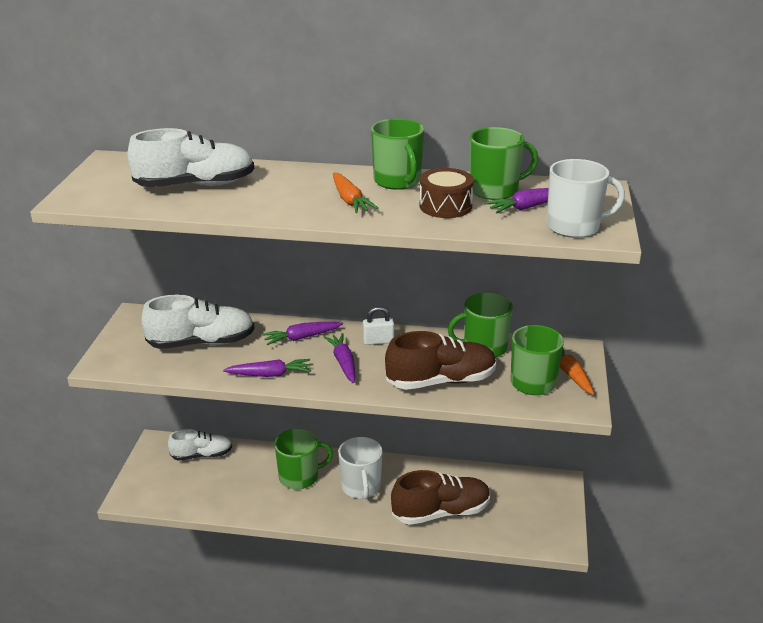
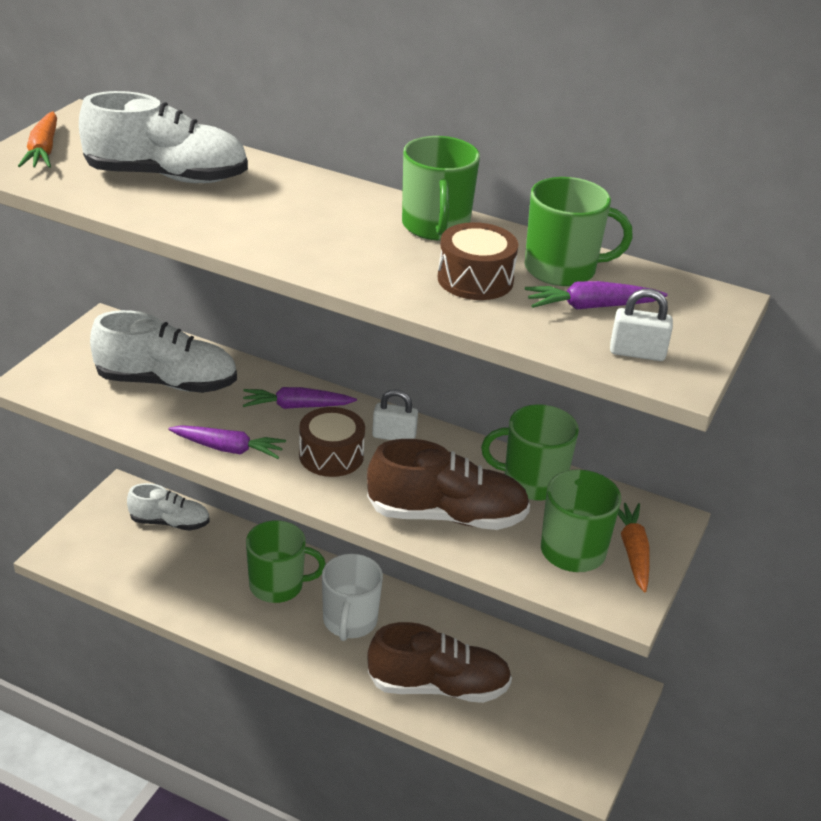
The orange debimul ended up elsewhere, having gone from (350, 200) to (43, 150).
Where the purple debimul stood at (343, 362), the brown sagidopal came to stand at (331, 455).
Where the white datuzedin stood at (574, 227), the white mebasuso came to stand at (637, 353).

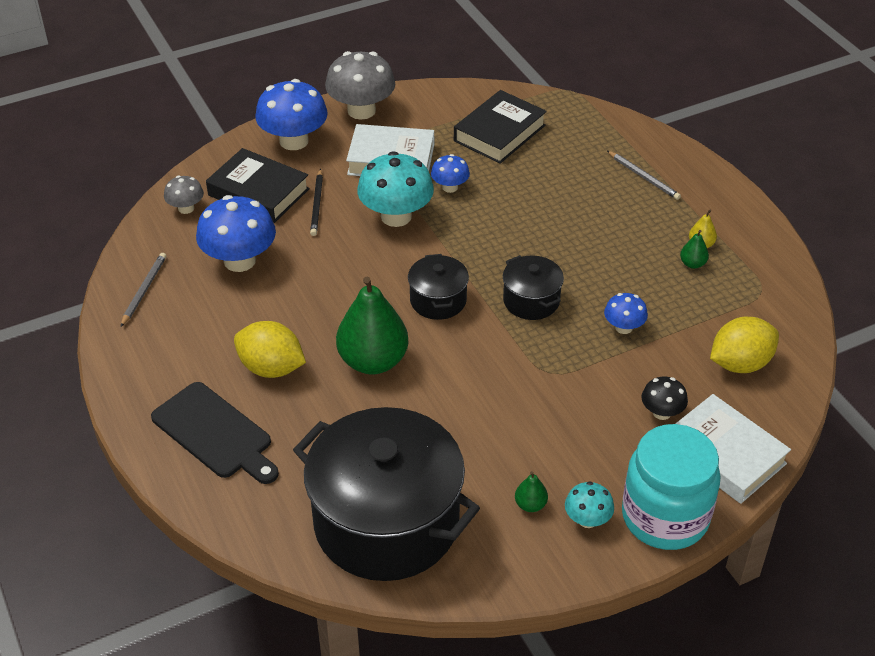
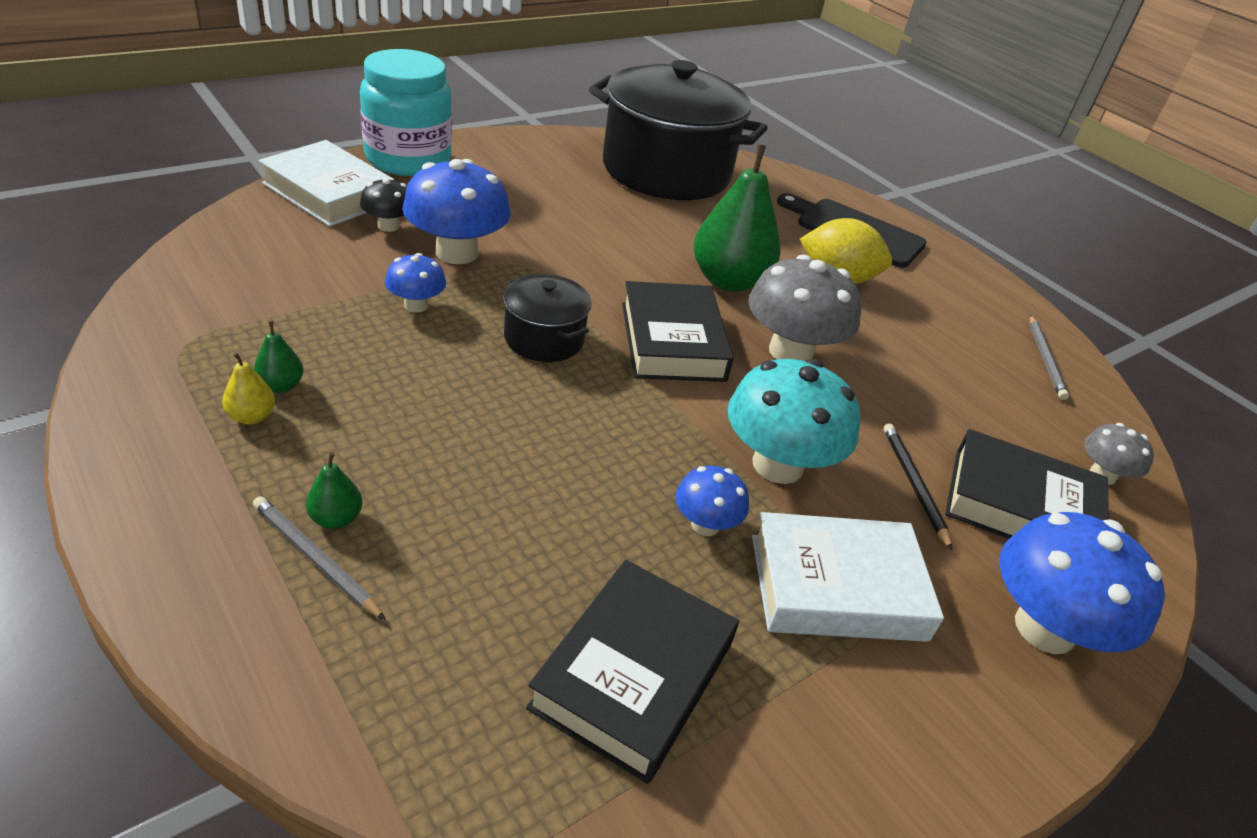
The second view lost the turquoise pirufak at (587, 519).
The second view lost the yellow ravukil at (740, 363).
The blue pirufak ended up elsewhere, having gone from (239, 261) to (456, 252).
The grey pirufak ended up elsewhere, having gone from (361, 110) to (790, 352).
The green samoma ended up elsewhere, having gone from (530, 505) to (336, 518).
Where the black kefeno stood at (438, 300), the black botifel came to stand at (672, 341).

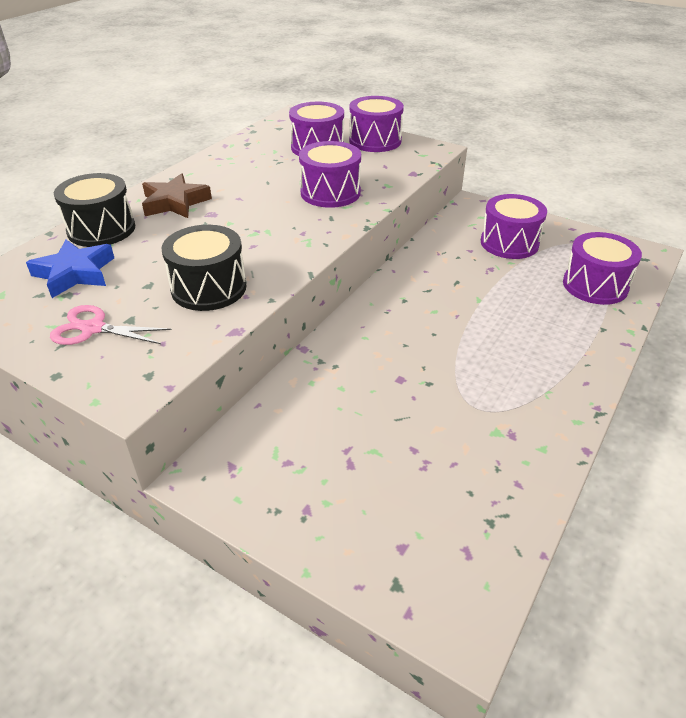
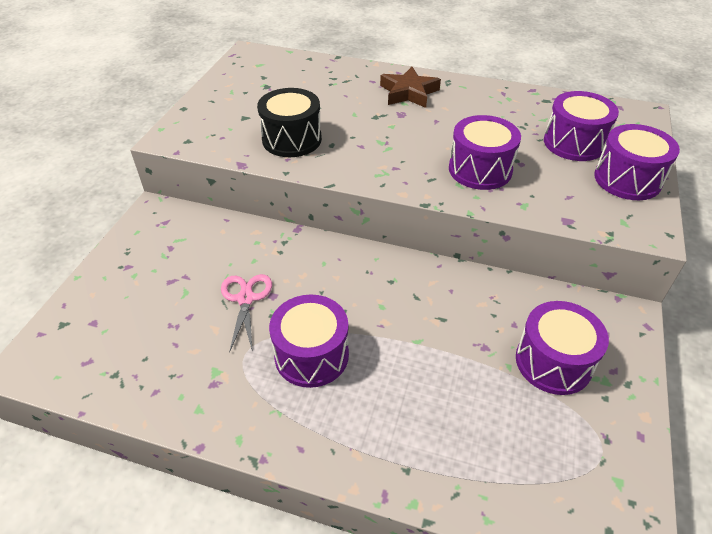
The second view lost the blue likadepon at (75, 273).
The second view lost the black sagidopal at (101, 229).
The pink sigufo ended up elsewhere, having gone from (93, 328) to (245, 299).
The purple sagidopal ended up elsewhere, having gone from (595, 285) to (311, 355).

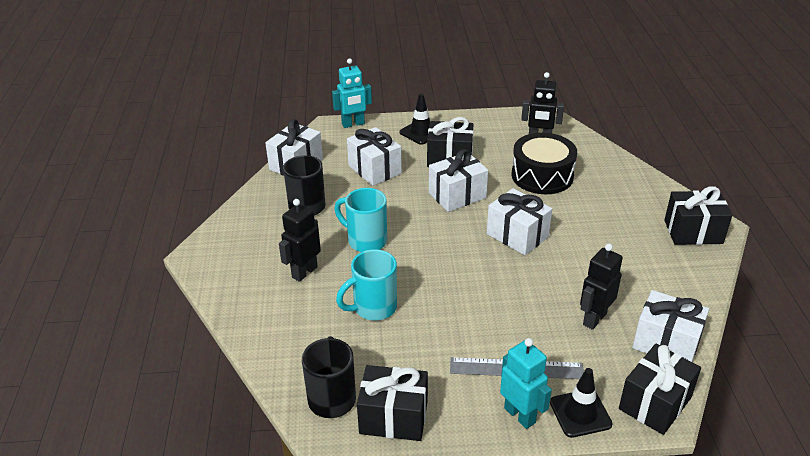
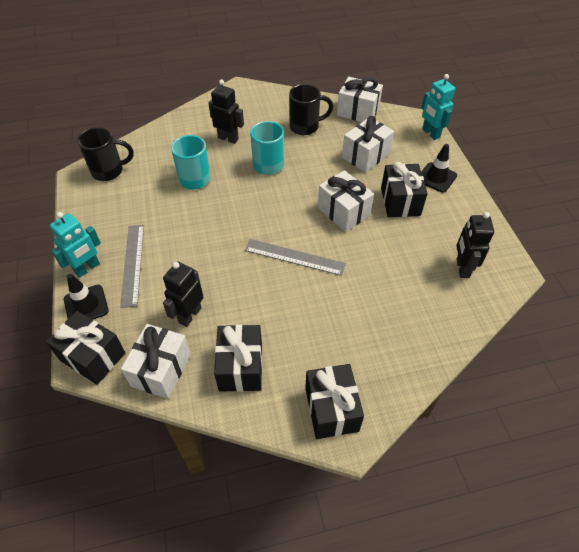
The second view lost the black sagidopal at (542, 176).
The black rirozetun ended up elsewhere, having gone from (393, 417) to (241, 367).
Where the white rirozetun stood at (517, 235), the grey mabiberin came to stand at (294, 257).
The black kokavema at (594, 319) ended up facing another way, 90 degrees counterclockwise from before.

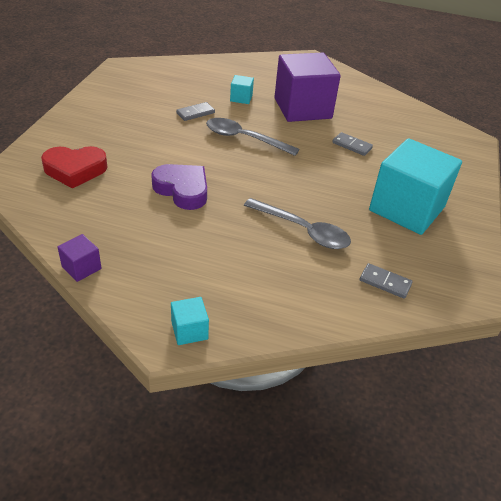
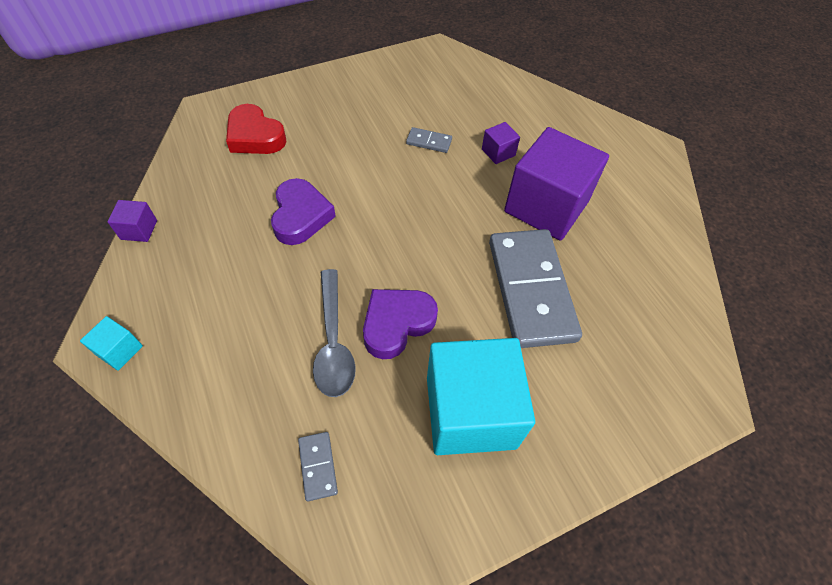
The second view lost the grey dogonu at (244, 138).
The second view gained the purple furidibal at (397, 324).
What was the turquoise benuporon at (241, 98) turned into the purple benuporon at (498, 152).
The size of the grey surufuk at (352, 145) changed by a factor of 2.49.

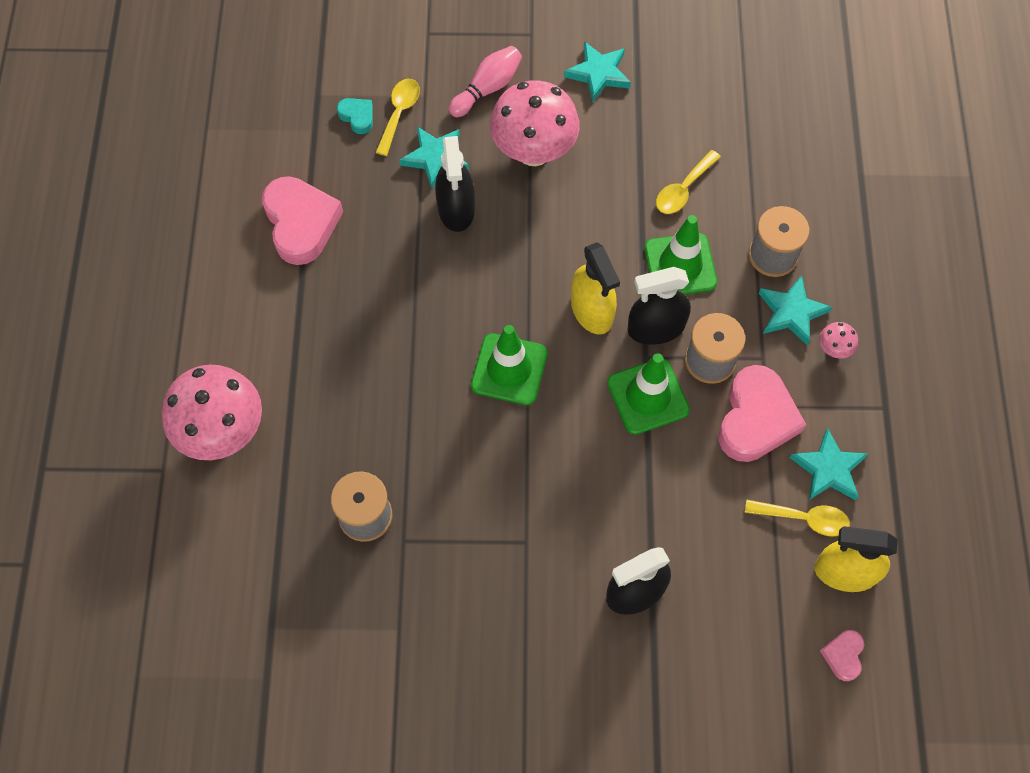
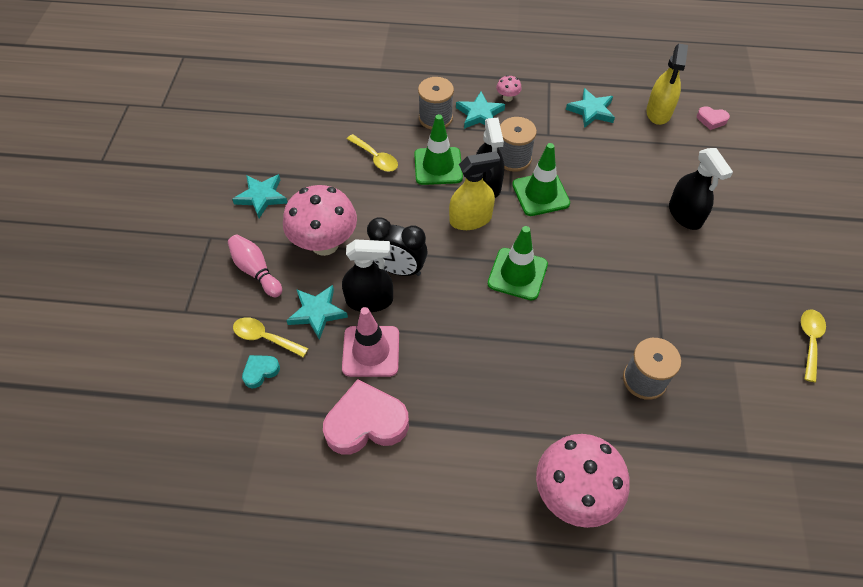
The second view lost the pink furidibal at (756, 419).
The second view gained the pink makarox at (371, 351).
The second view gained the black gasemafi at (398, 269).
The yellow dogonu ended up elsewhere, having gone from (803, 518) to (809, 341).

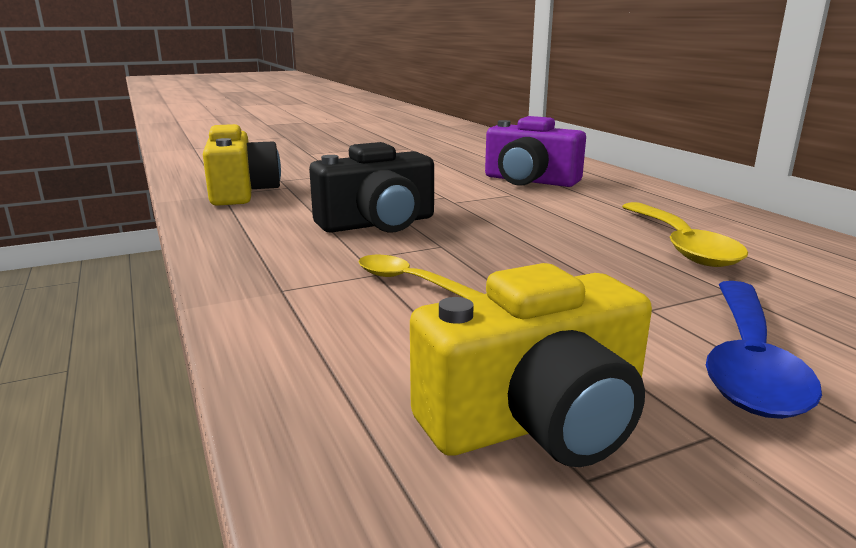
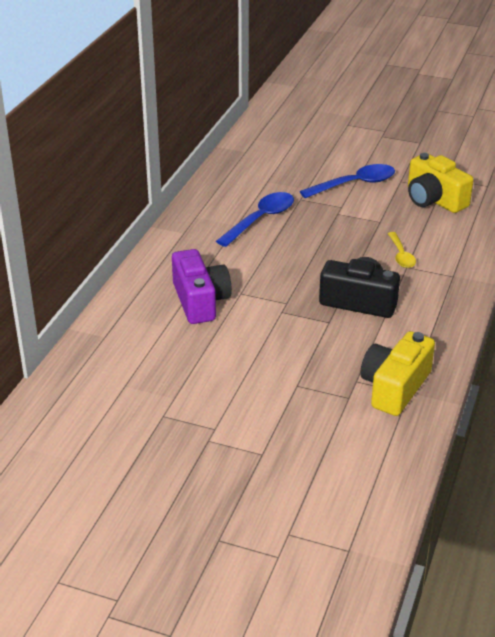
What was the yellow dogonu at (680, 245) turned into the blue dogonu at (261, 219).
The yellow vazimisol at (537, 420) ended up facing another way, 150 degrees counterclockwise from before.

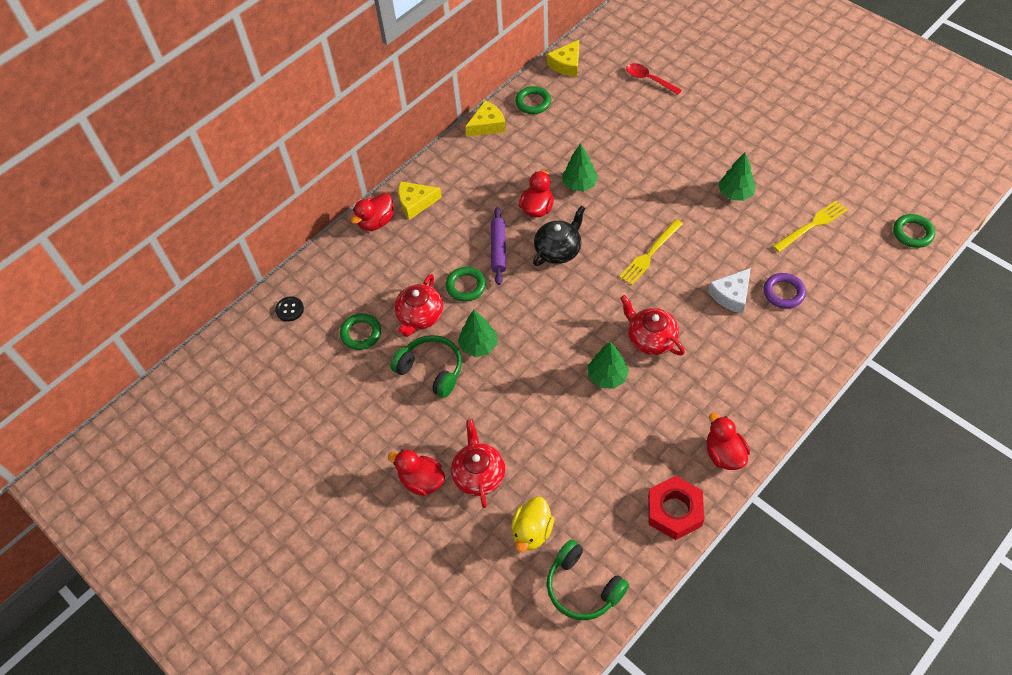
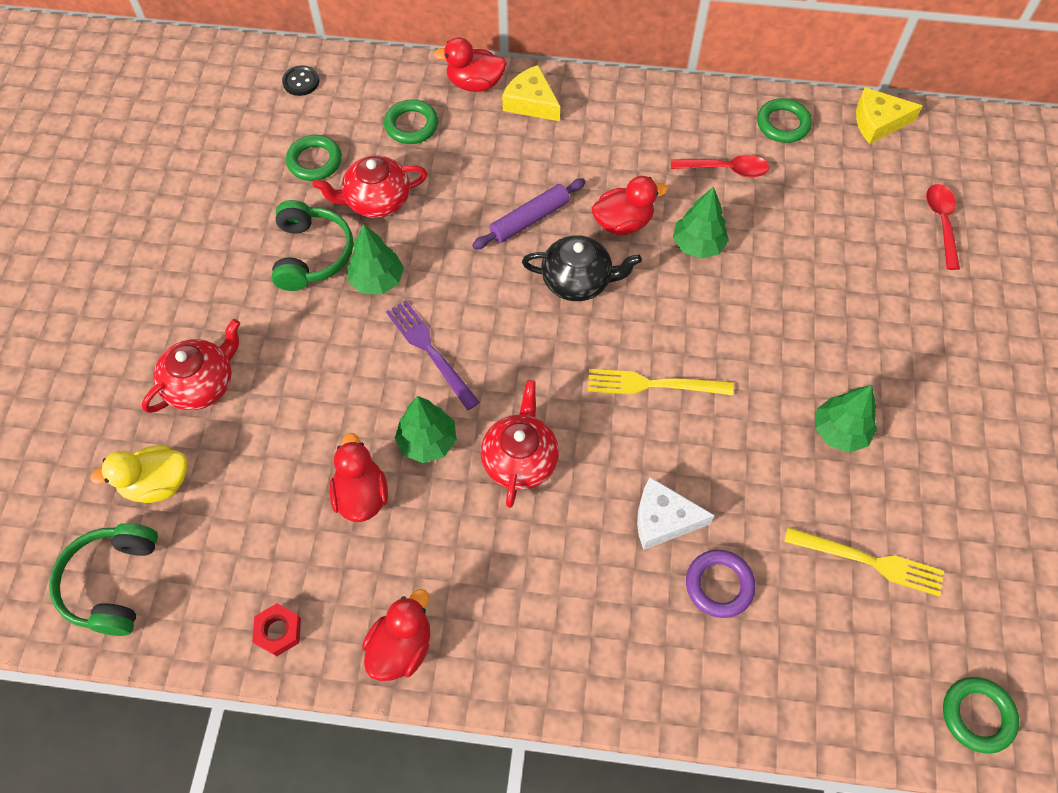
The second view lost the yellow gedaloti at (487, 125).
The second view gained the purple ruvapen at (430, 351).
The second view gained the red dogonu at (725, 169).
The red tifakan ended up elsewhere, having gone from (421, 481) to (361, 495).
The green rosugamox ended up elsewhere, having gone from (466, 286) to (411, 125).
The size of the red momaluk at (674, 511) changed by a factor of 0.54.

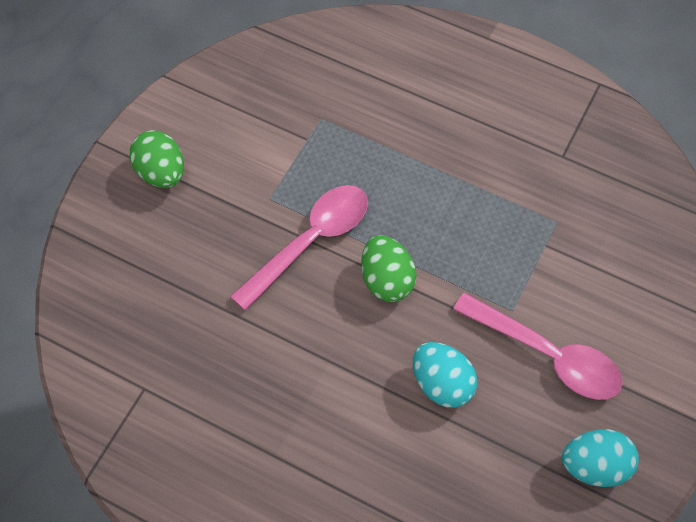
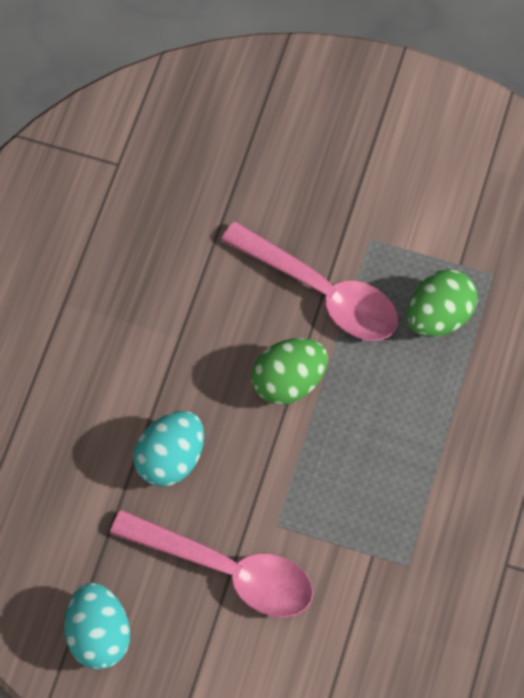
The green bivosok ended up elsewhere, having gone from (161, 173) to (438, 315).
The pink dogonu at (547, 355) ended up facing another way, 90 degrees counterclockwise from before.

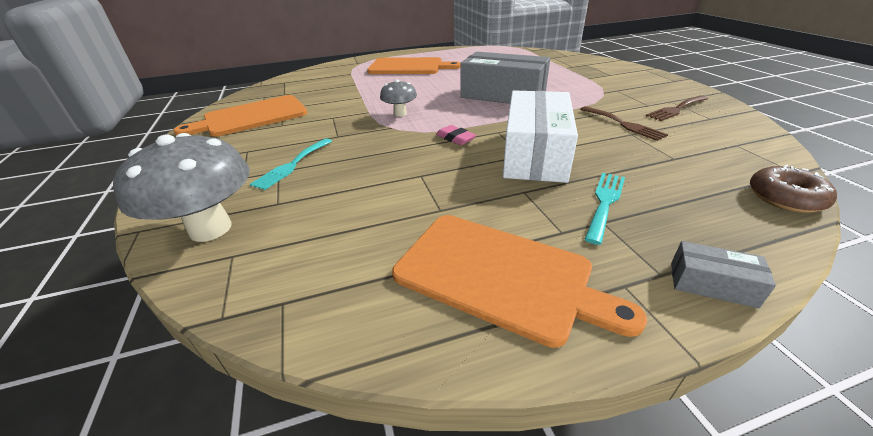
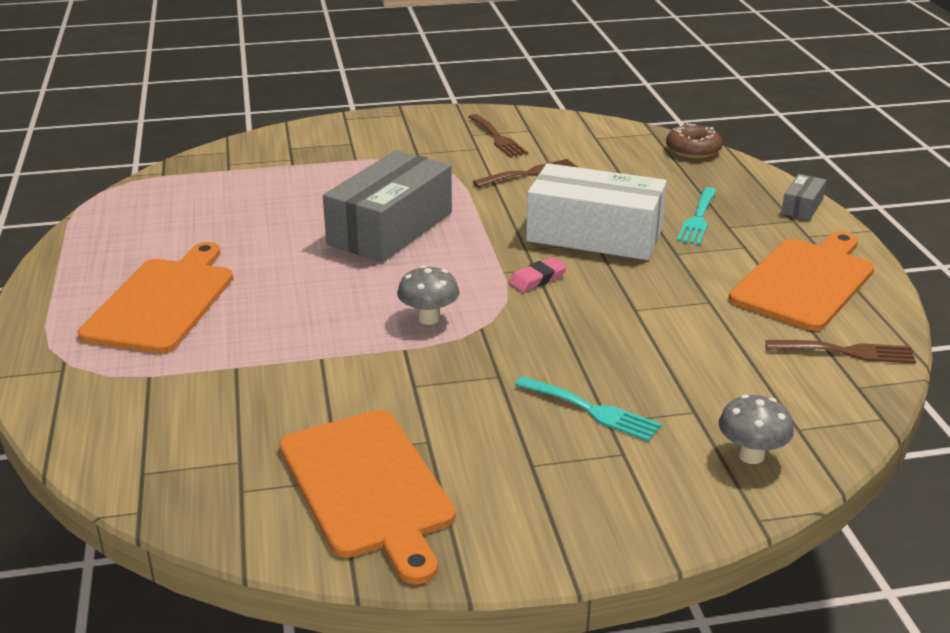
The second view gained the brown ruvapen at (847, 352).
The turquoise ruvapen at (605, 202) ended up facing another way, 105 degrees counterclockwise from before.
The size of the grey pirufak at (210, 229) changed by a factor of 0.53.

